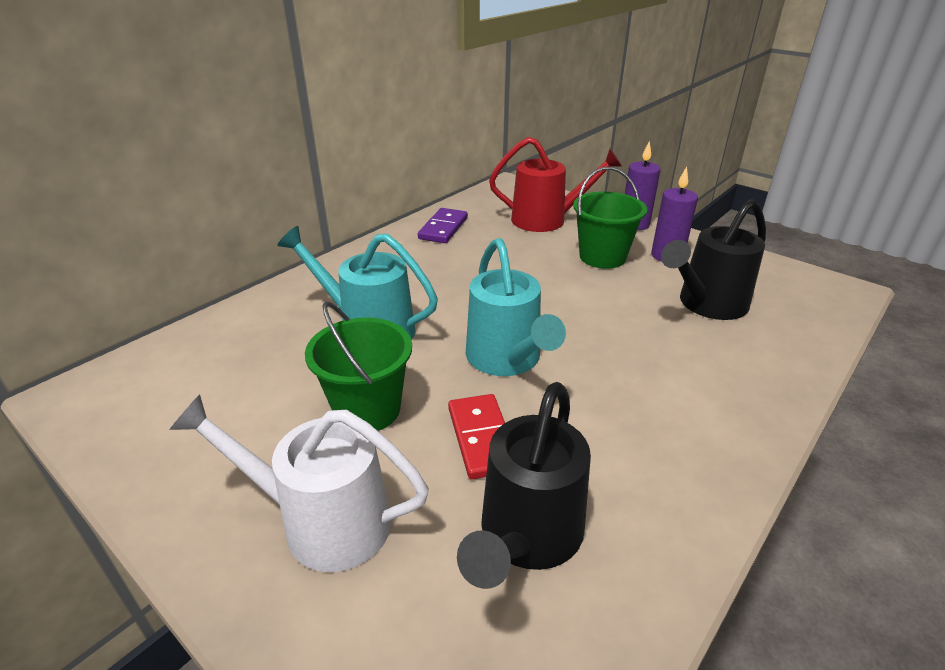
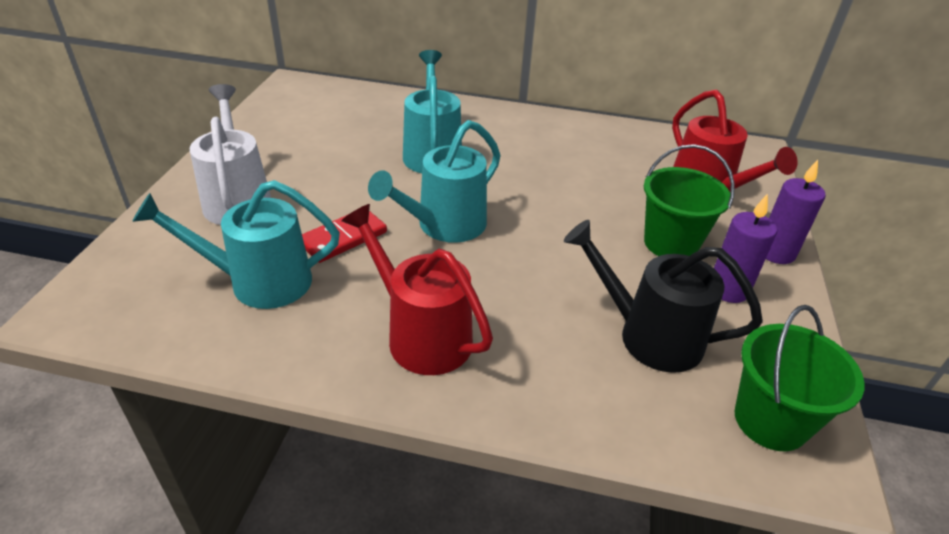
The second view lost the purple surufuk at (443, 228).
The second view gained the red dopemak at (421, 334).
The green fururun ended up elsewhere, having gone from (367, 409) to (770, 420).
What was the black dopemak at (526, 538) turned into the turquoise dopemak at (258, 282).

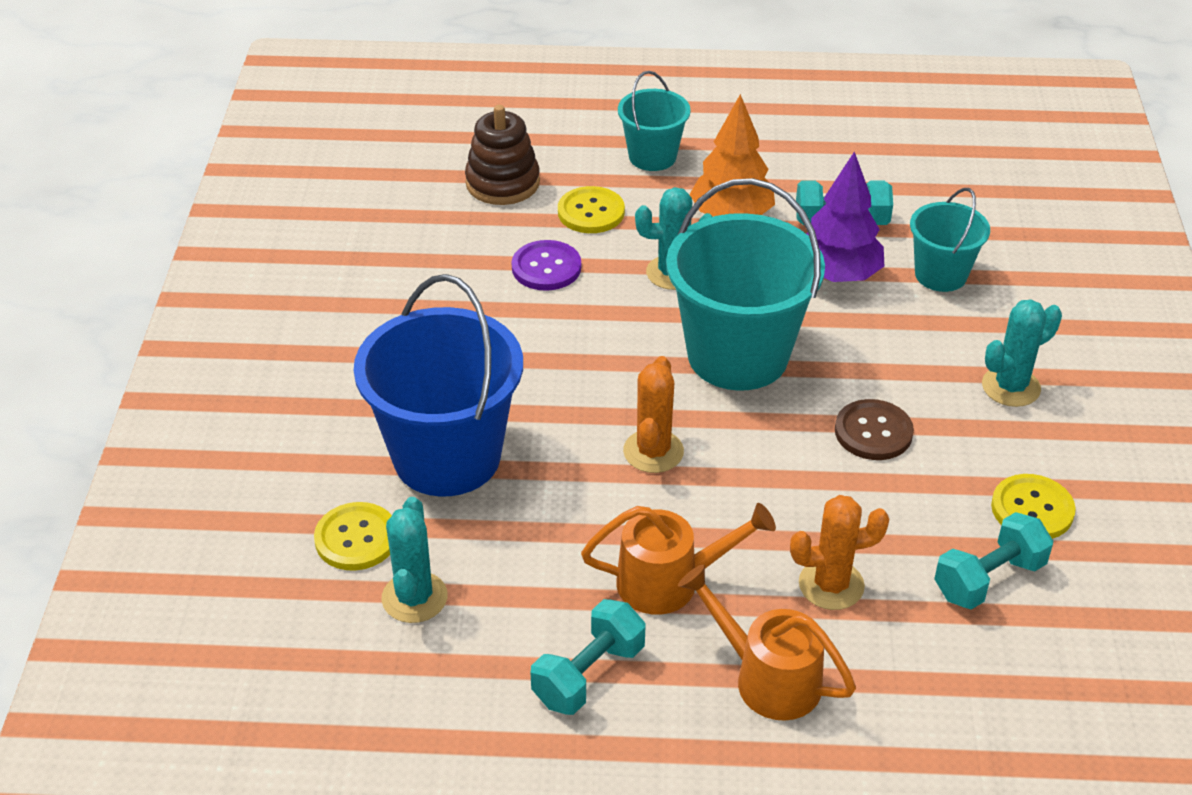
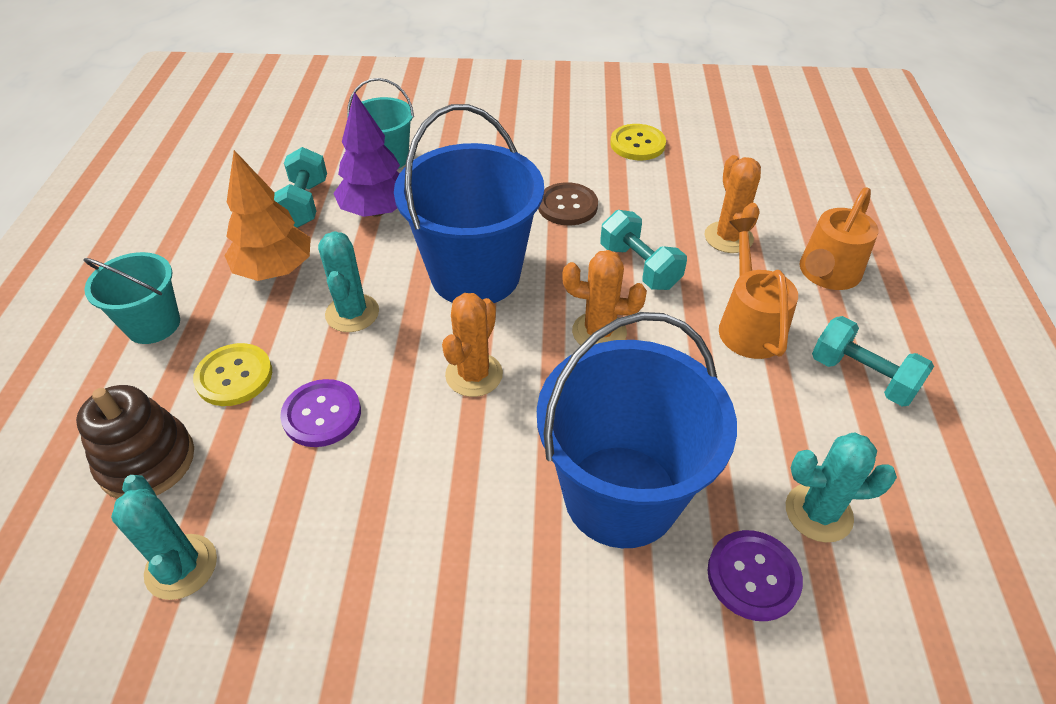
The second view gained the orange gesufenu at (474, 375).
The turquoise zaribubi ended up elsewhere, having gone from (988, 579) to (639, 267).
The turquoise gesufenu ended up elsewhere, having gone from (1011, 387) to (181, 567).
What was the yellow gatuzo at (356, 538) turned into the purple gatuzo at (753, 576).
What was the turquoise fururun at (737, 355) turned into the blue fururun at (475, 274).

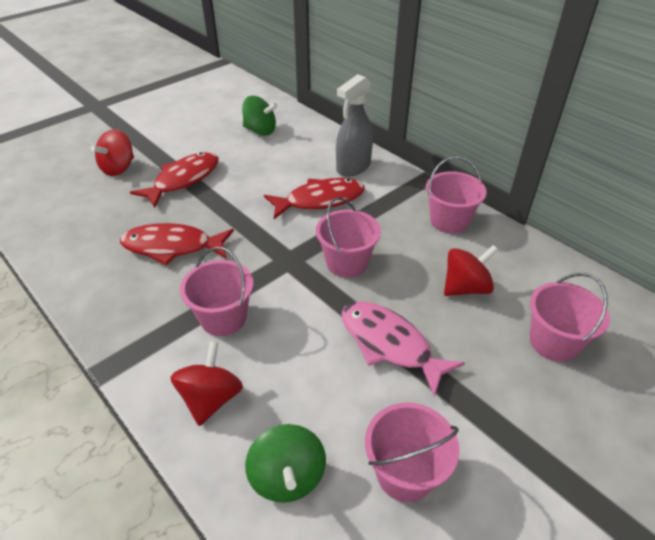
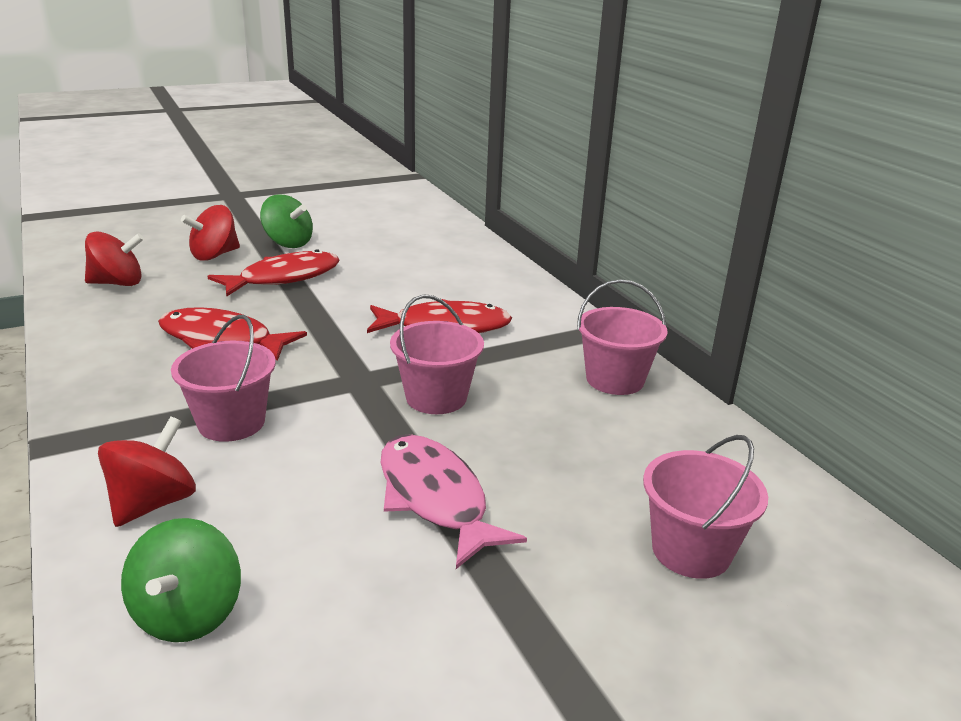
The second view lost the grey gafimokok at (353, 167).
The second view lost the pink fururun at (405, 473).
The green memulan ended up elsewhere, having gone from (260, 131) to (288, 243).
The red memulan ended up elsewhere, having gone from (465, 288) to (118, 283).

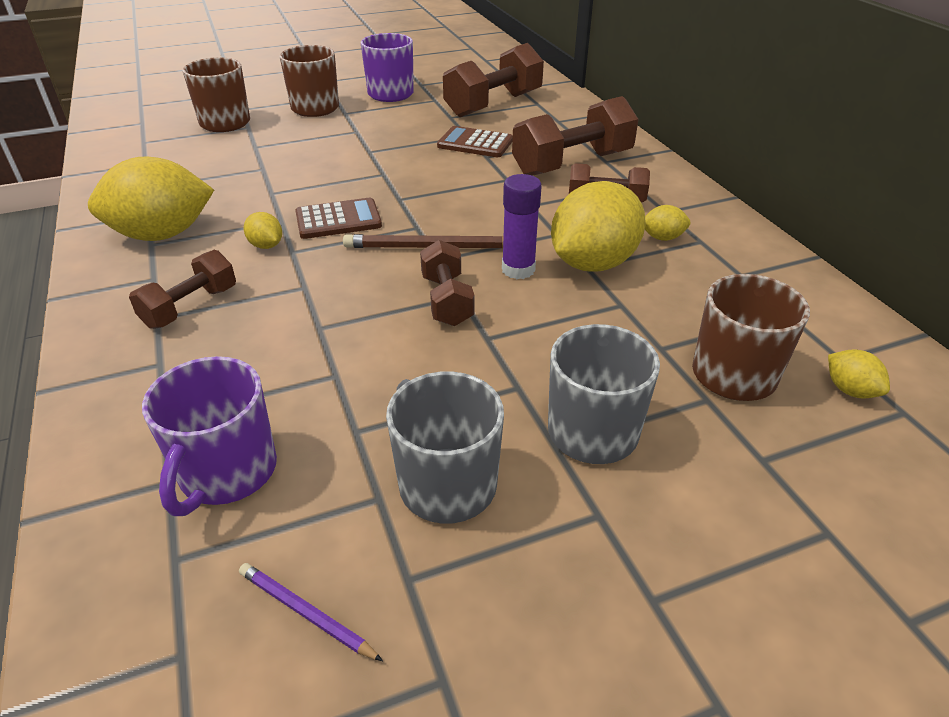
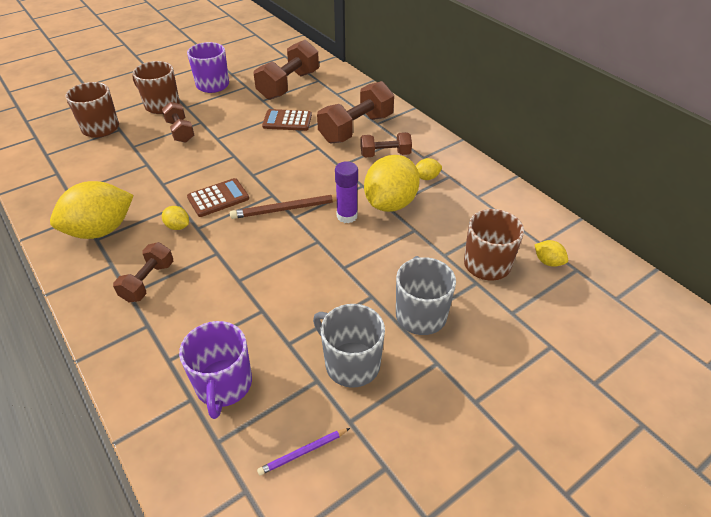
The brown zaribubi ended up elsewhere, having gone from (447, 300) to (180, 131).
The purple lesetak at (306, 613) ended up facing another way, 45 degrees counterclockwise from before.

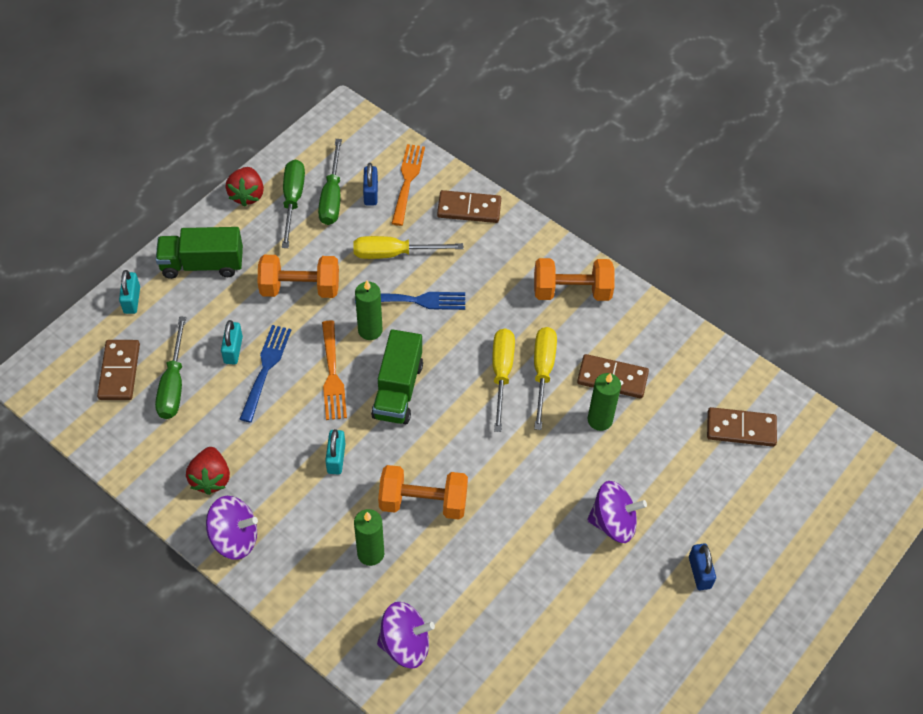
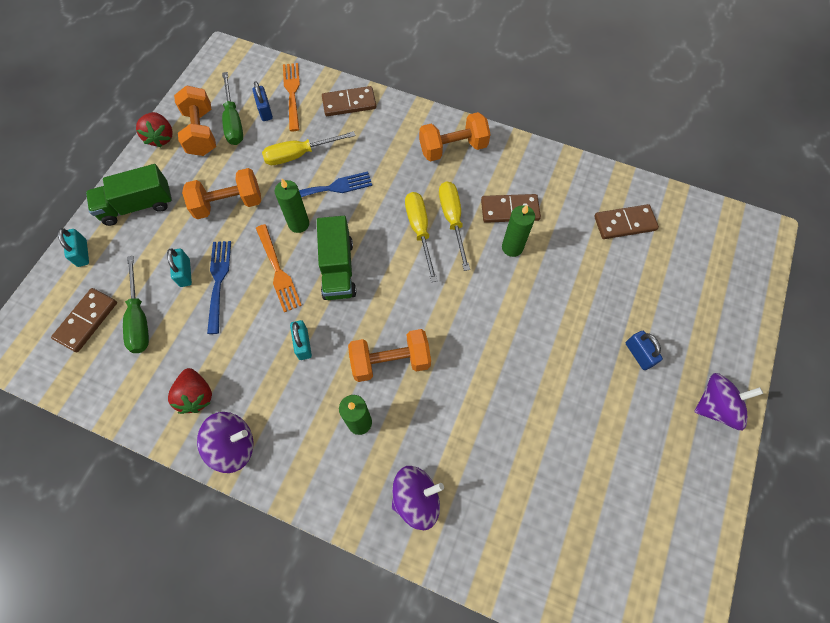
The purple memulan ended up elsewhere, having gone from (613, 522) to (715, 406).
Where the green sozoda stood at (293, 200), the orange zaribubi came to stand at (201, 132).
The brown surufuk at (119, 372) ended up facing another way, 45 degrees clockwise from before.

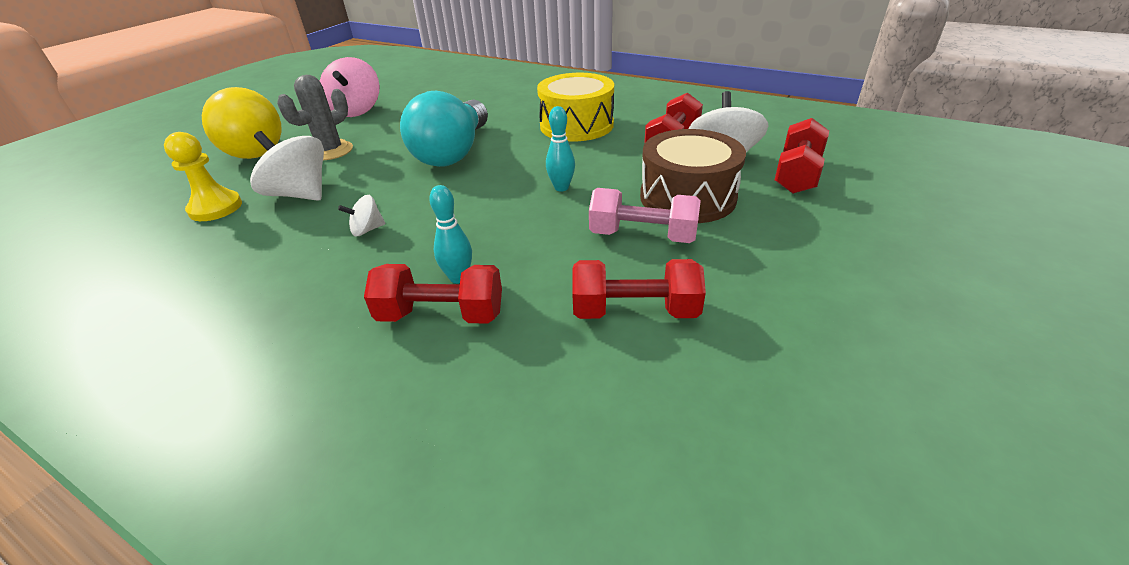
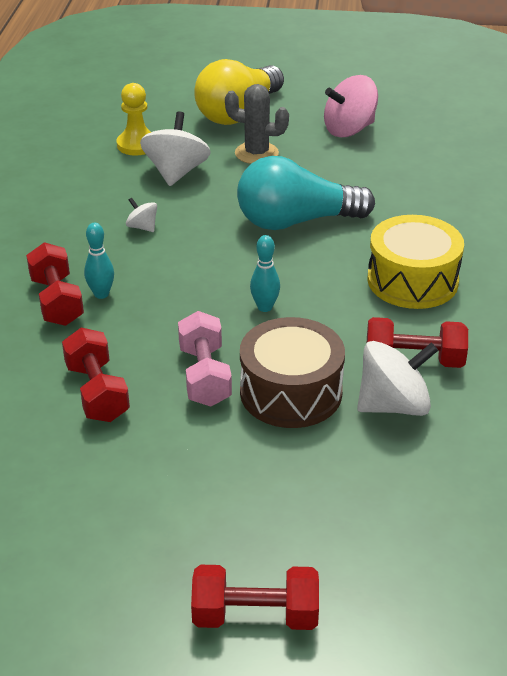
The red zaribubi ended up elsewhere, having gone from (797, 174) to (255, 615).

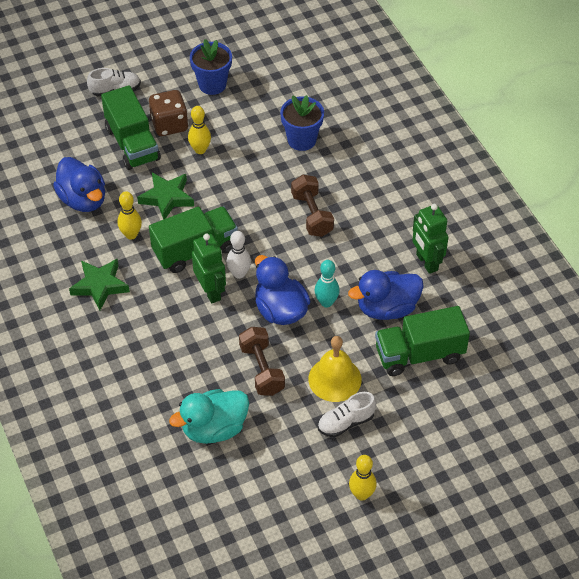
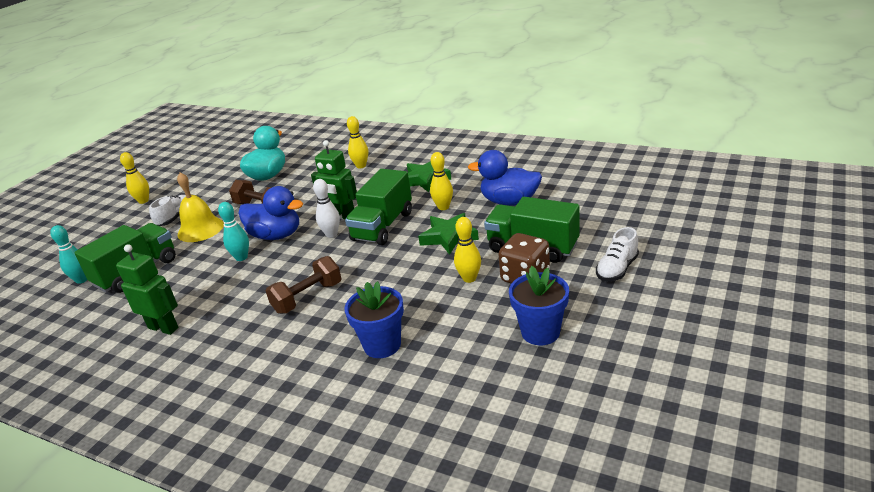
The second view lost the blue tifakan at (387, 308).
The second view gained the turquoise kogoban at (82, 280).
The second view gained the yellow kogoban at (361, 166).
The brown zaribubi at (312, 215) ended up facing another way, 75 degrees counterclockwise from before.

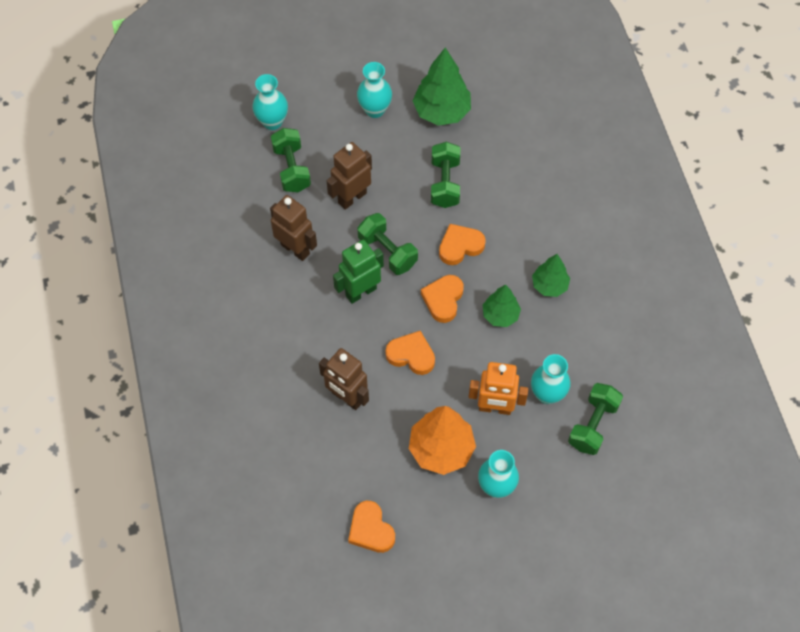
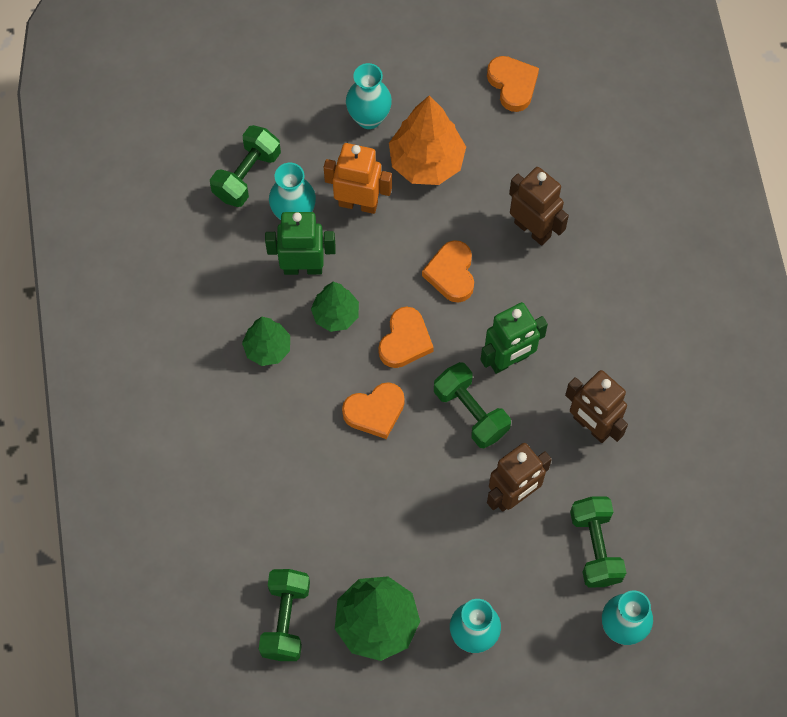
The second view gained the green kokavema at (303, 267).
The green zaribubi ended up elsewhere, having gone from (445, 183) to (286, 620).
The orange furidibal at (411, 355) ended up facing another way, 60 degrees clockwise from before.

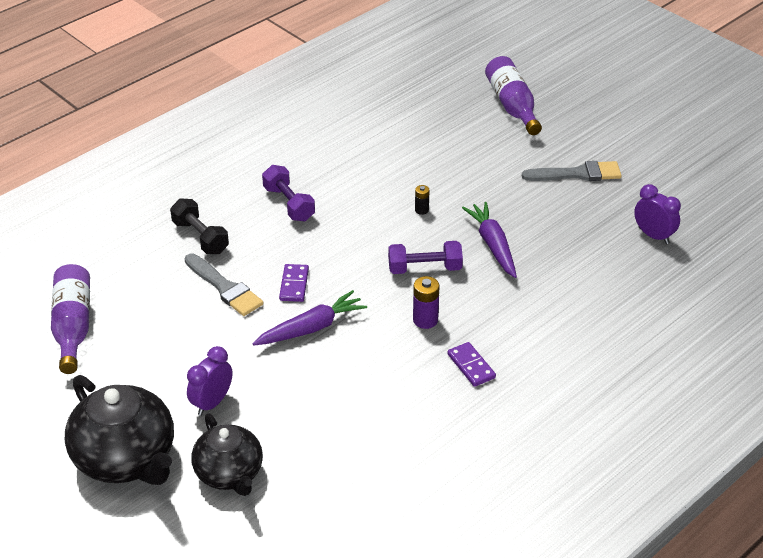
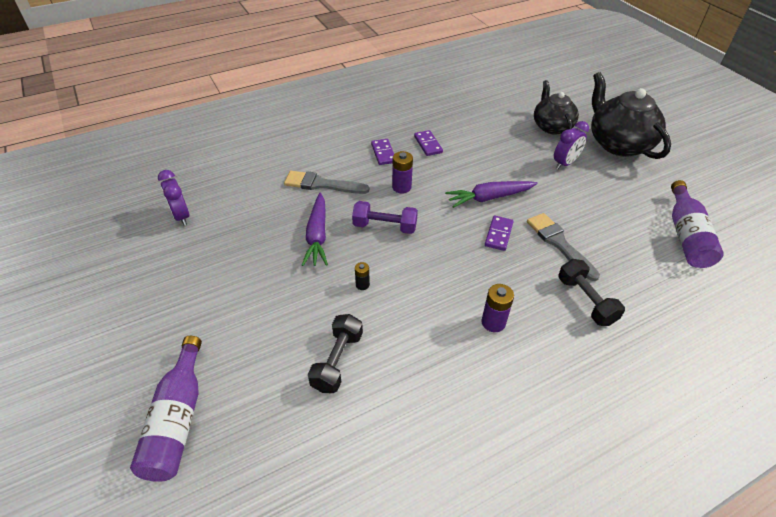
The second view gained the black zaribubi at (337, 361).
The second view gained the purple surufuk at (428, 144).
The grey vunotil ended up elsewhere, having gone from (577, 174) to (321, 184).
Where the purple zaribubi stood at (289, 204), the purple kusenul came to stand at (493, 322).

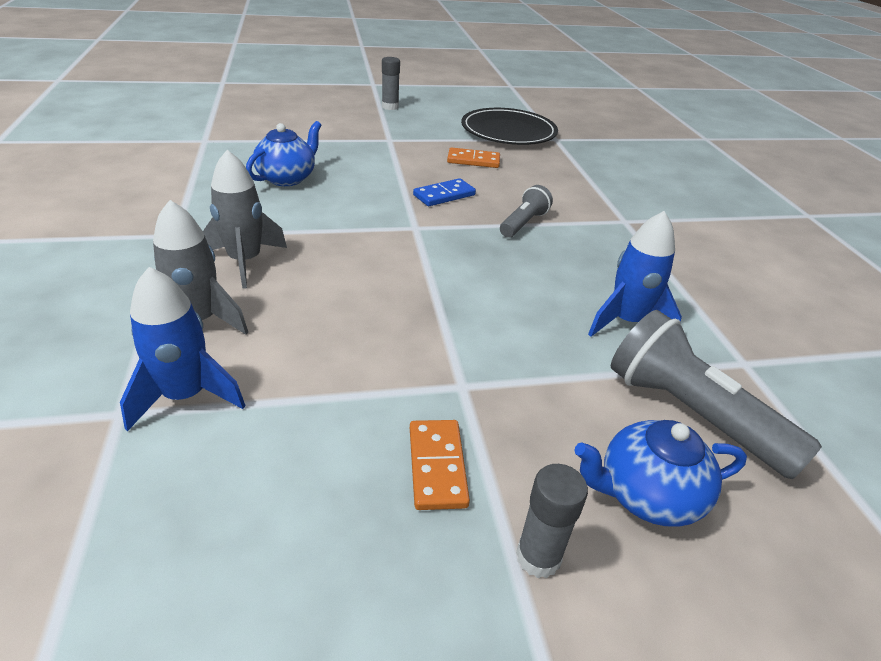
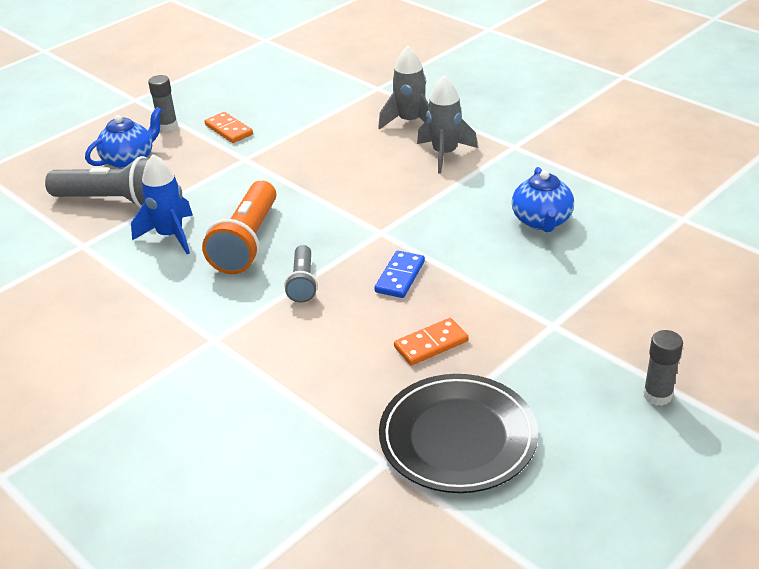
The second view lost the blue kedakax at (186, 396).
The second view gained the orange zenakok at (247, 242).

